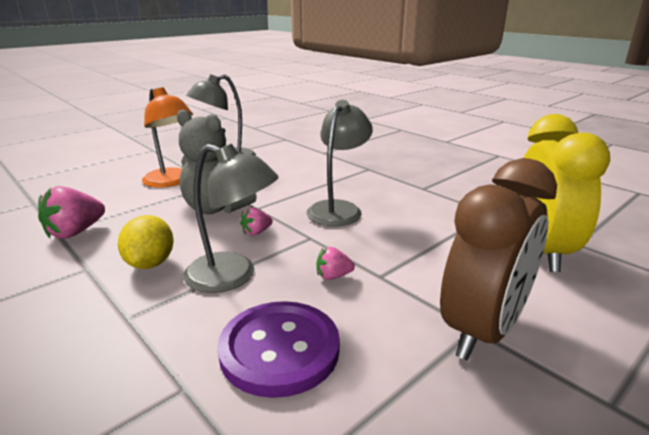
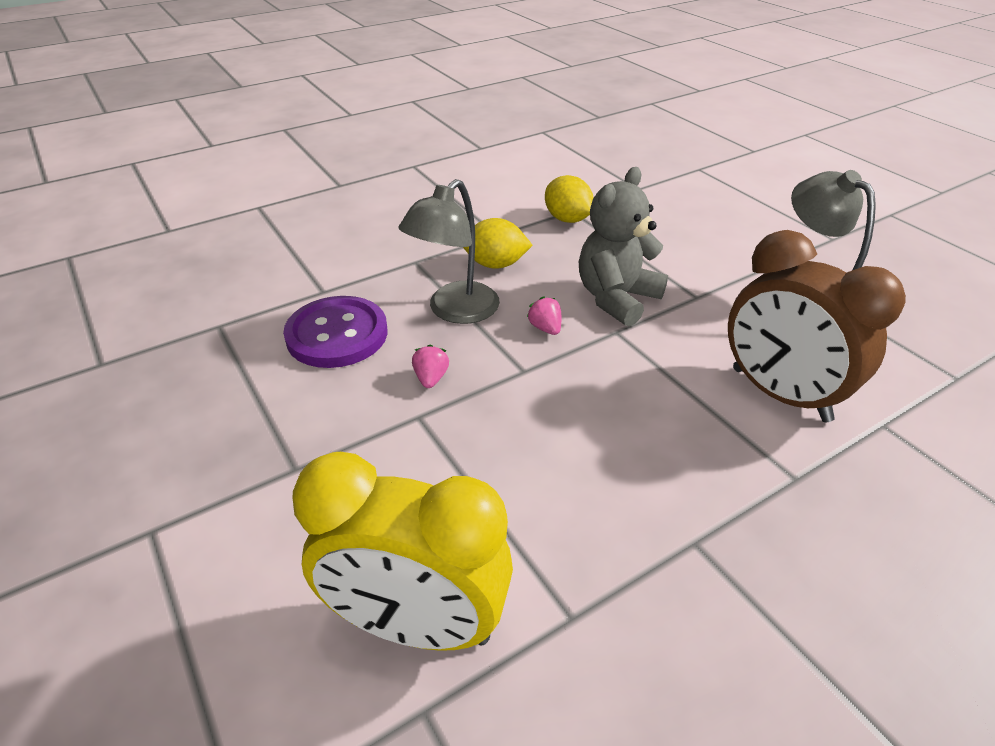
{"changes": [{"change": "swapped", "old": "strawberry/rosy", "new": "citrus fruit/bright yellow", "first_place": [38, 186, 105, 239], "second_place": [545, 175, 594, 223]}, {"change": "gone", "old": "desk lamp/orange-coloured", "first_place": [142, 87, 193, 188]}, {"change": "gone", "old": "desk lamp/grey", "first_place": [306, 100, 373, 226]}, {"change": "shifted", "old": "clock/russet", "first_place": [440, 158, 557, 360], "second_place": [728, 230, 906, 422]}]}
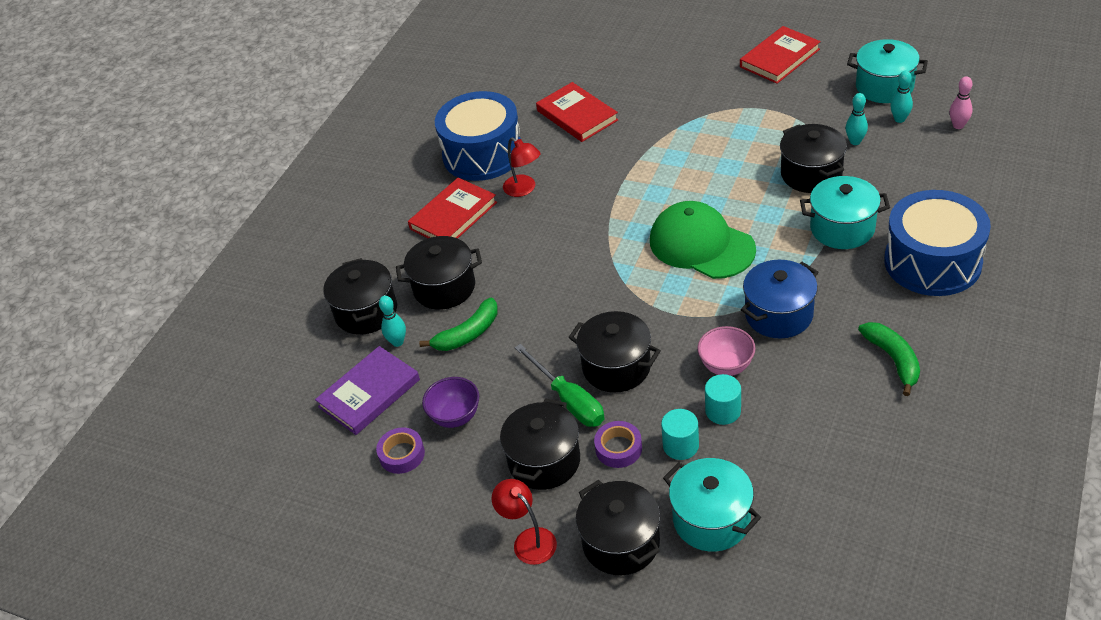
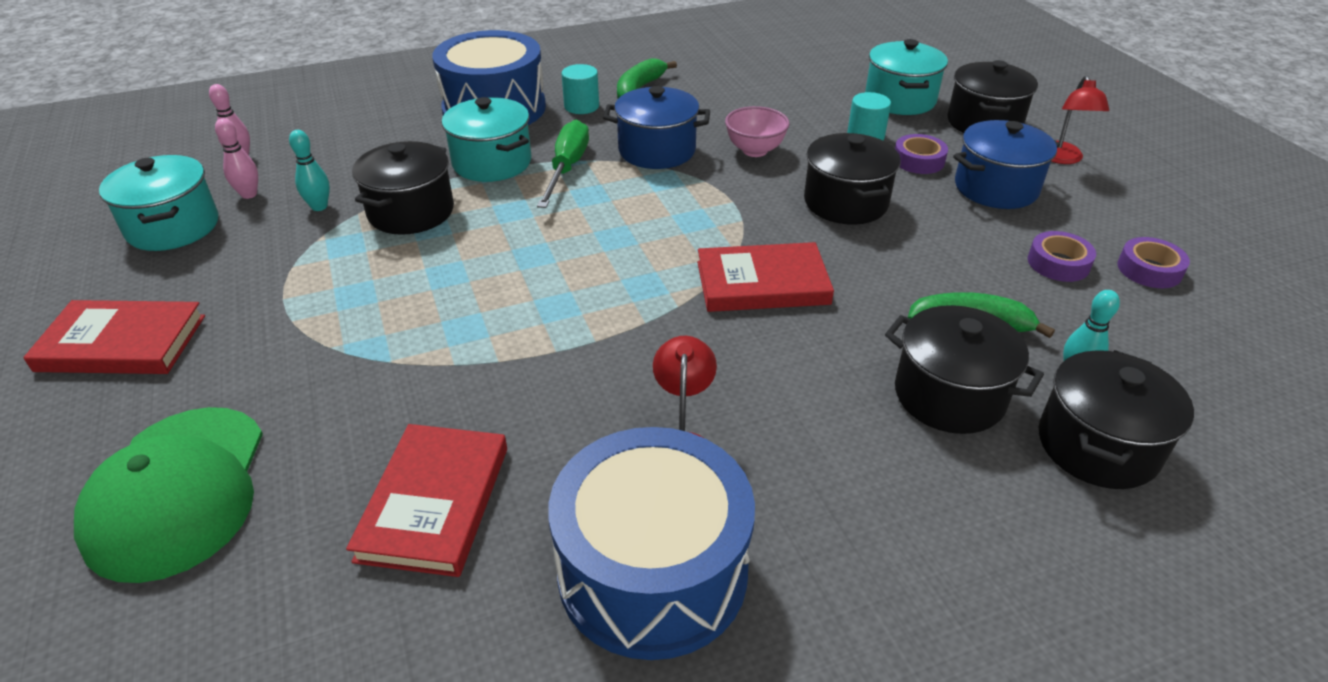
{"changes": [{"change": "gone", "old": "book/royal purple", "first_place": [315, 346, 420, 435]}, {"change": "shifted", "old": "book/scarlet", "first_place": [408, 178, 497, 238], "second_place": [697, 242, 834, 312]}, {"change": "swapped", "old": "serving bowl/royal purple", "new": "tape/royal purple", "first_place": [422, 377, 479, 428], "second_place": [1028, 231, 1096, 282]}, {"change": "repainted", "old": "cooking pot/black", "new": "cooking pot/cobalt", "first_place": [500, 398, 580, 490], "second_place": [953, 120, 1060, 209]}, {"change": "shifted", "old": "screwdriver/emerald", "first_place": [515, 344, 604, 427], "second_place": [537, 120, 589, 208]}, {"change": "shifted", "old": "cap/emerald", "first_place": [650, 201, 756, 279], "second_place": [74, 407, 263, 583]}, {"change": "shifted", "old": "solid cylinder/turquoise", "first_place": [705, 374, 741, 425], "second_place": [562, 64, 599, 114]}, {"change": "repainted", "old": "skittle/turquoise", "new": "skittle/rosy", "first_place": [890, 71, 913, 123], "second_place": [215, 118, 258, 199]}]}
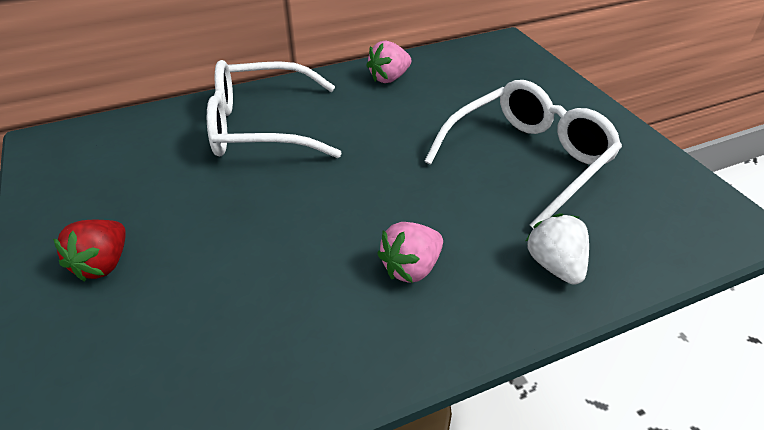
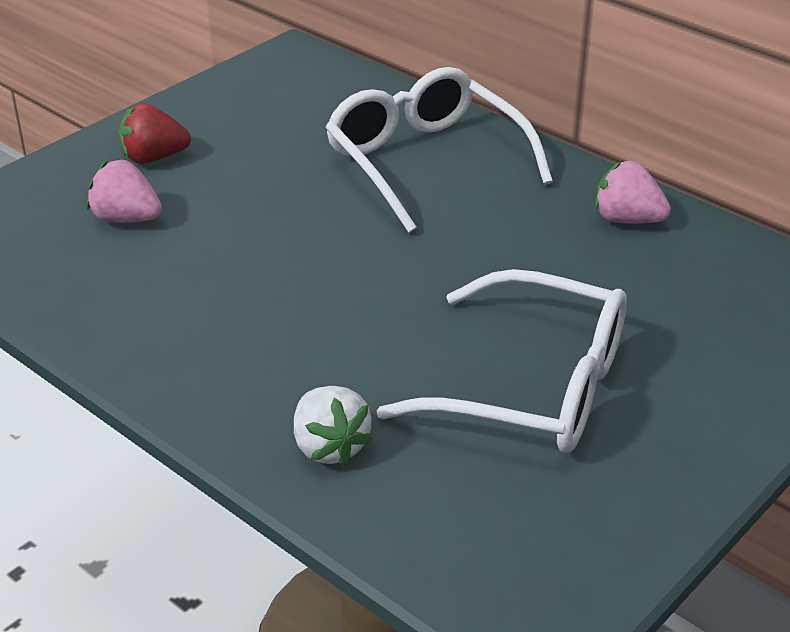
{"changes": [{"change": "shifted", "old": "strawberry/rosy", "first_place": [377, 222, 443, 283], "second_place": [87, 160, 162, 223]}, {"change": "rotated", "old": "strawberry/pure white", "first_place": [526, 213, 589, 285], "second_place": [294, 386, 373, 466], "degrees": 105}]}
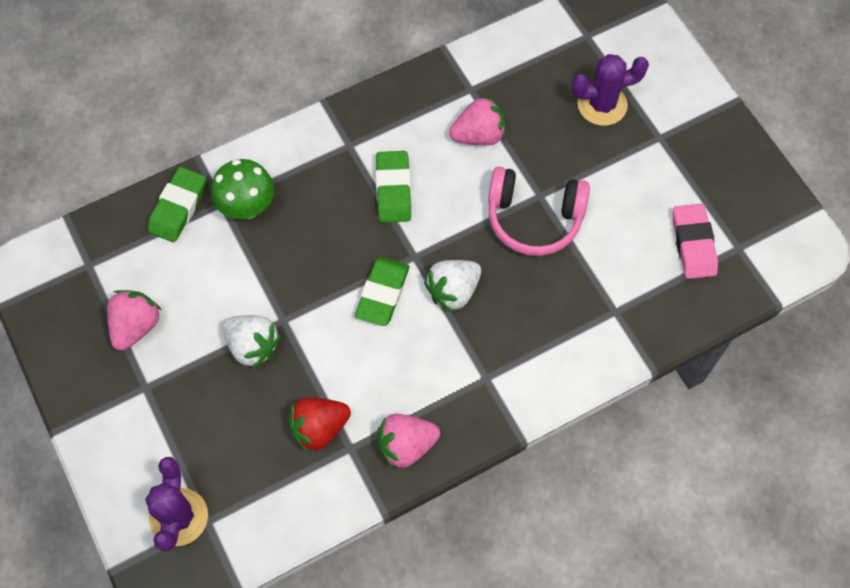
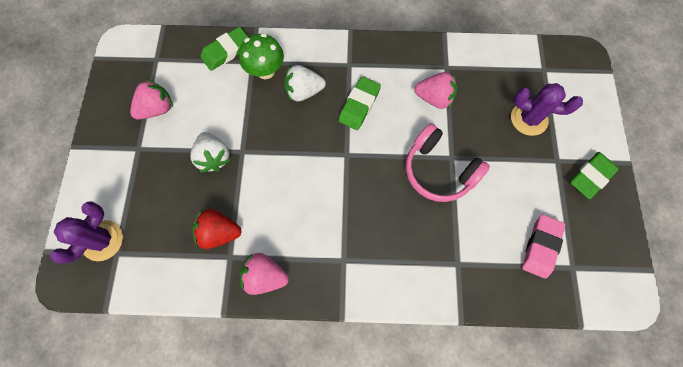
{"changes": [{"change": "shifted", "old": "gum eraser/emerald", "first_place": [355, 257, 409, 326], "second_place": [570, 152, 619, 199]}, {"change": "shifted", "old": "strawberry/pure white", "first_place": [424, 260, 481, 312], "second_place": [284, 65, 326, 101]}]}
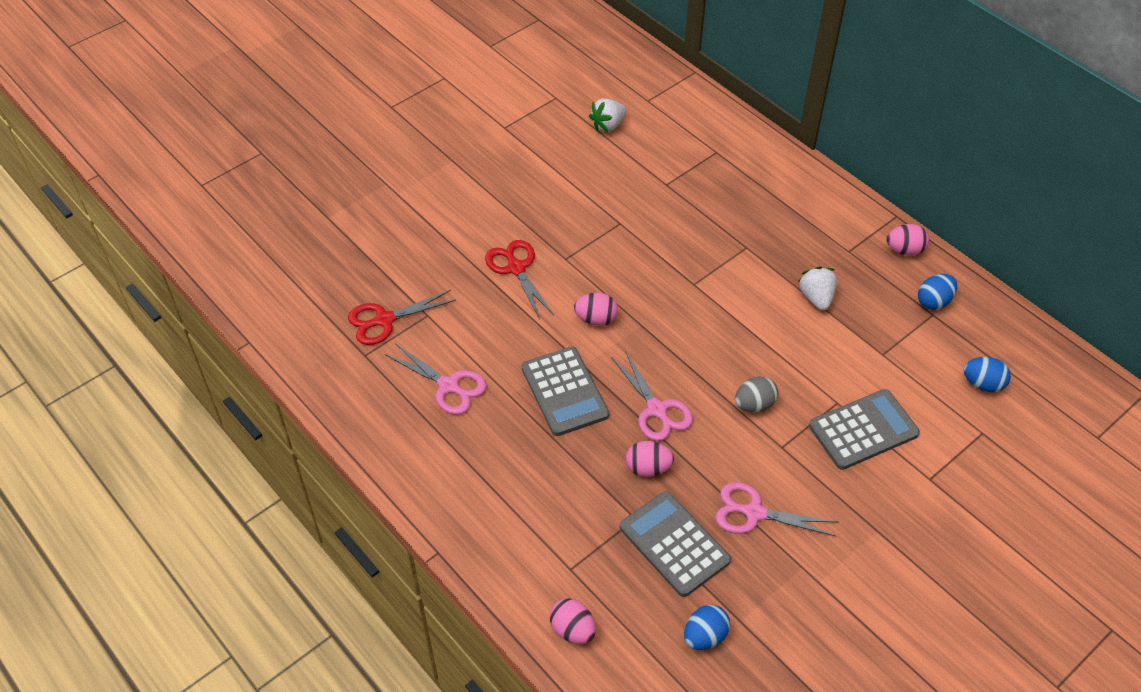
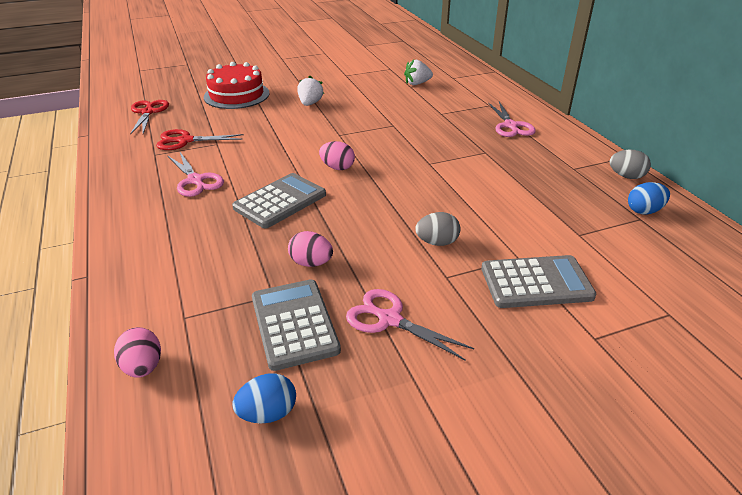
{"changes": [{"change": "shifted", "old": "shears/scarlet", "first_place": [485, 240, 554, 319], "second_place": [130, 100, 169, 135]}, {"change": "rotated", "old": "calculator/grey", "first_place": [522, 347, 609, 436], "second_place": [232, 173, 326, 228], "degrees": -135}, {"change": "shifted", "old": "shears/rosy", "first_place": [611, 350, 693, 441], "second_place": [488, 102, 536, 137]}, {"change": "shifted", "old": "strawberry/pure white", "first_place": [798, 266, 837, 310], "second_place": [298, 76, 324, 106]}, {"change": "repainted", "old": "egg/rosy", "new": "egg/grey", "first_place": [886, 224, 929, 256], "second_place": [610, 150, 651, 179]}, {"change": "gone", "old": "egg/cobalt", "first_place": [963, 357, 1011, 392]}, {"change": "new", "new": "gateau/scarlet", "second_place": [204, 62, 269, 109]}]}
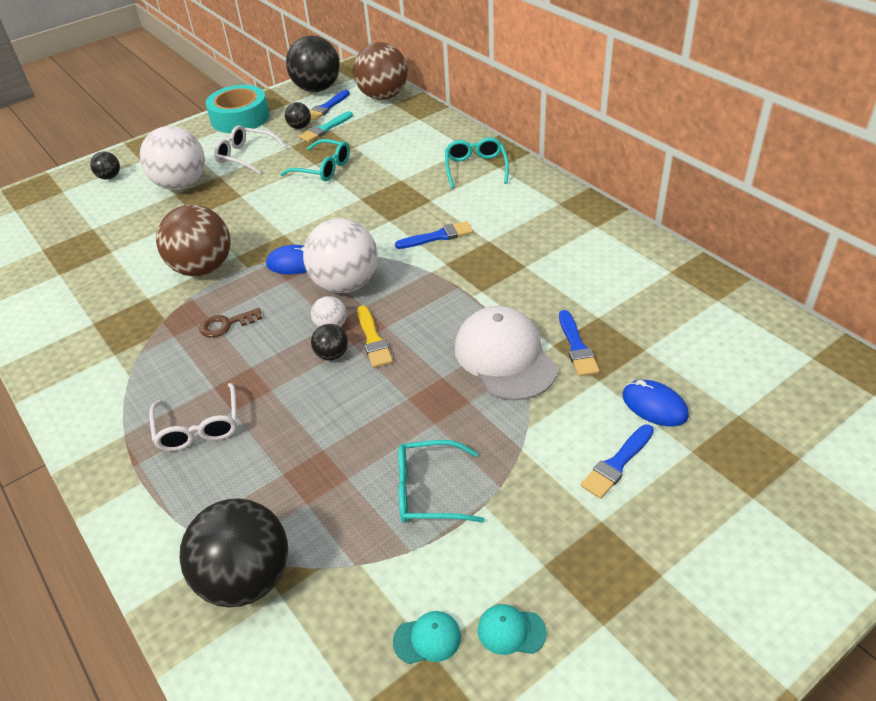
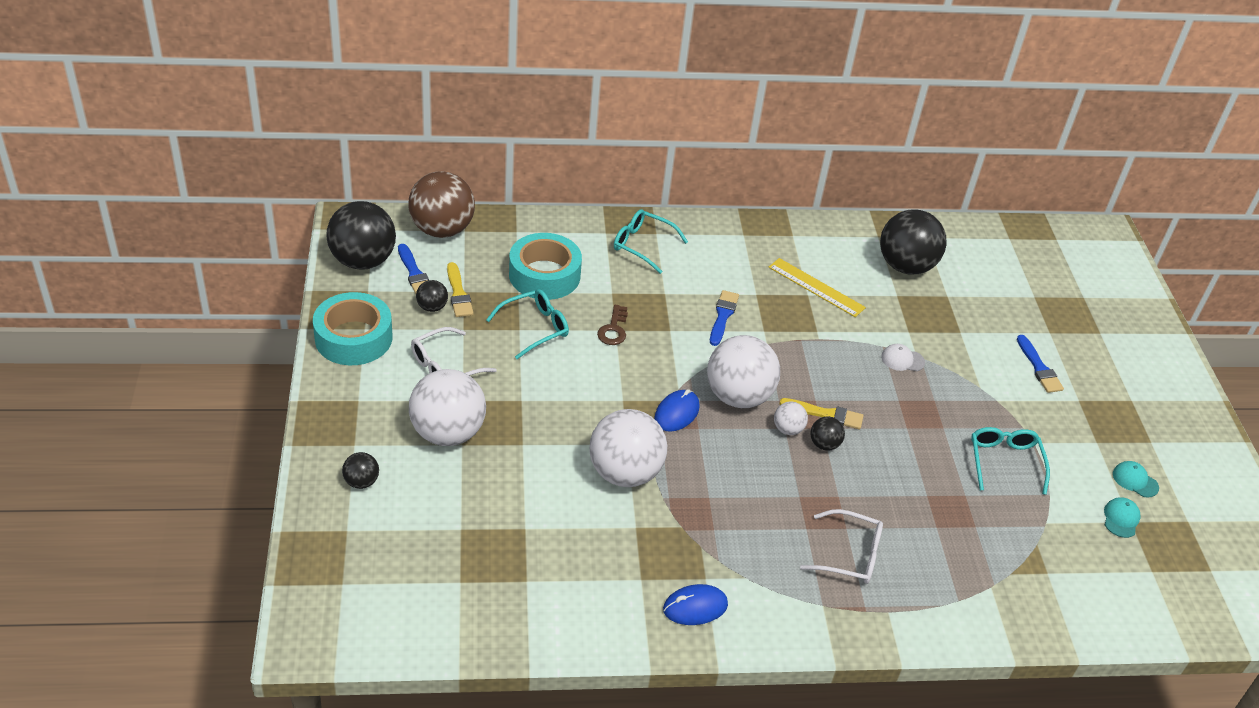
{"changes": [{"change": "repainted", "old": "ball/russet", "new": "ball/pure white", "first_place": [156, 204, 231, 277], "second_place": [589, 409, 667, 487]}, {"change": "shifted", "old": "ball/black", "first_place": [180, 498, 288, 607], "second_place": [880, 209, 946, 274]}, {"change": "shifted", "old": "door key/russet", "first_place": [199, 308, 262, 338], "second_place": [597, 305, 628, 345]}, {"change": "repainted", "old": "paint brush/turquoise", "new": "paint brush/bright yellow", "first_place": [299, 111, 353, 142], "second_place": [447, 262, 474, 317]}, {"change": "rotated", "old": "eyeglasses/turquoise", "first_place": [398, 440, 485, 523], "second_place": [971, 427, 1050, 495], "degrees": 150}, {"change": "scaled", "old": "cap/pure white", "first_place": [455, 306, 558, 401], "second_place": [881, 344, 925, 371], "factor": 0.43}, {"change": "rotated", "old": "cap/turquoise", "first_place": [478, 604, 547, 655], "second_place": [1113, 461, 1159, 498], "degrees": 90}, {"change": "gone", "old": "paint brush/cobalt", "first_place": [559, 310, 600, 376]}, {"change": "shifted", "old": "computer mouse/cobalt", "first_place": [622, 380, 689, 427], "second_place": [663, 584, 728, 625]}, {"change": "new", "new": "tape/turquoise", "second_place": [509, 233, 582, 300]}, {"change": "new", "new": "measuring stick/bright yellow", "second_place": [768, 258, 866, 317]}]}
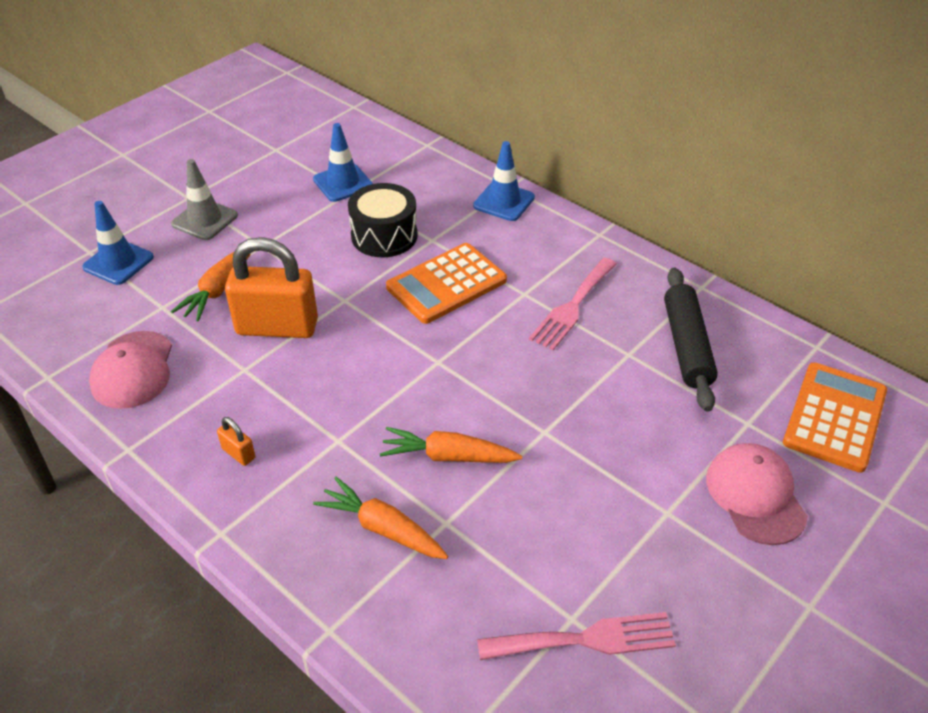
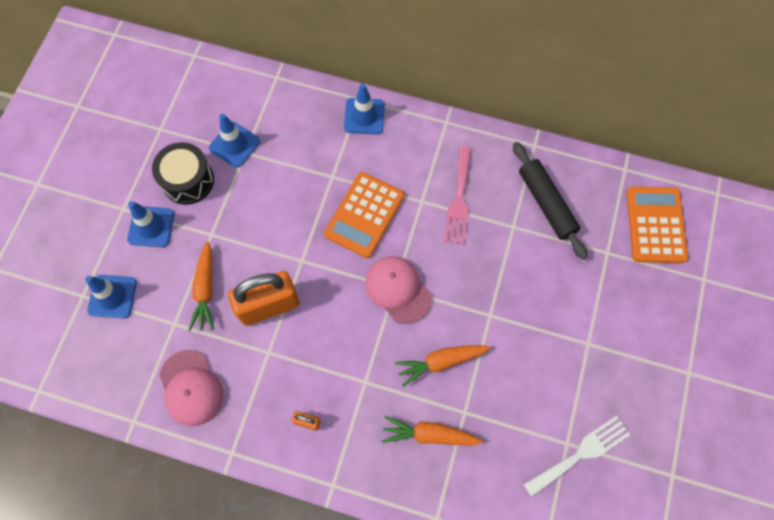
{"changes": [{"change": "repainted", "old": "road cone/grey", "new": "road cone/cobalt", "first_place": [171, 159, 238, 240], "second_place": [127, 201, 174, 247]}, {"change": "shifted", "old": "drum/black", "first_place": [348, 183, 418, 257], "second_place": [152, 142, 214, 205]}, {"change": "repainted", "old": "fork/rosy", "new": "fork/pure white", "first_place": [477, 612, 676, 660], "second_place": [523, 416, 630, 497]}, {"change": "shifted", "old": "cap/rosy", "first_place": [706, 443, 808, 545], "second_place": [365, 256, 432, 324]}]}
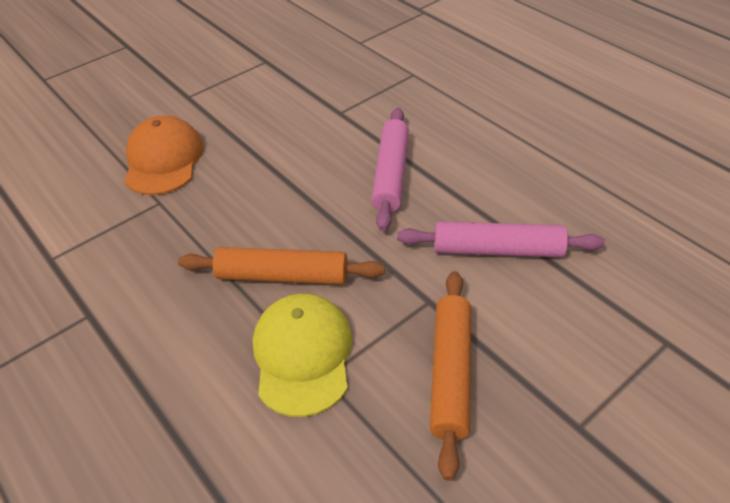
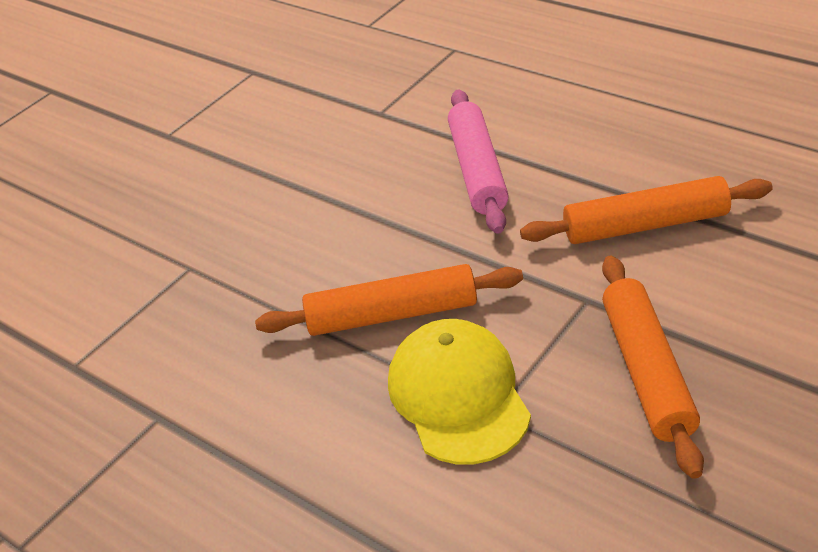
{"changes": [{"change": "gone", "old": "cap/orange-coloured", "first_place": [124, 116, 203, 195]}, {"change": "repainted", "old": "rolling pin/rosy", "new": "rolling pin/orange-coloured", "first_place": [397, 222, 605, 257], "second_place": [520, 176, 773, 244]}]}
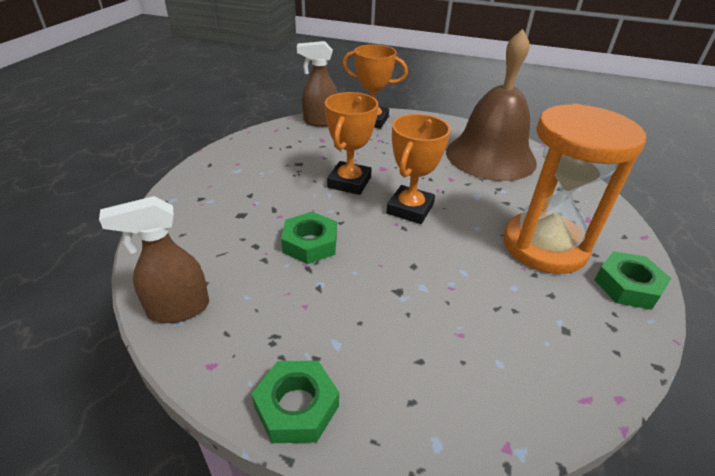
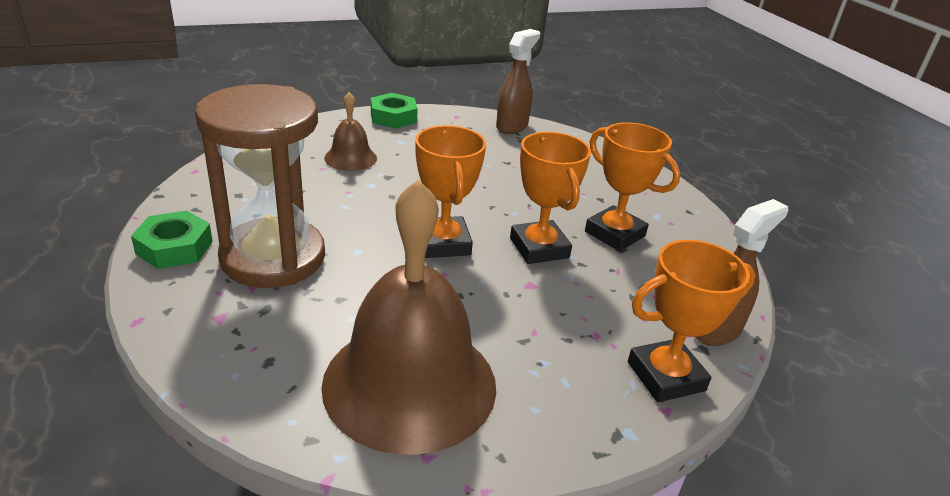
{"changes": [{"change": "gone", "old": "nut/emerald", "first_place": [281, 212, 337, 264]}, {"change": "repainted", "old": "sand timer/orange-coloured", "new": "sand timer/russet", "first_place": [503, 104, 647, 274], "second_place": [195, 84, 325, 288]}, {"change": "new", "new": "bell/russet", "second_place": [324, 92, 377, 171]}, {"change": "new", "new": "trophy/orange-coloured", "second_place": [585, 122, 680, 251]}]}
